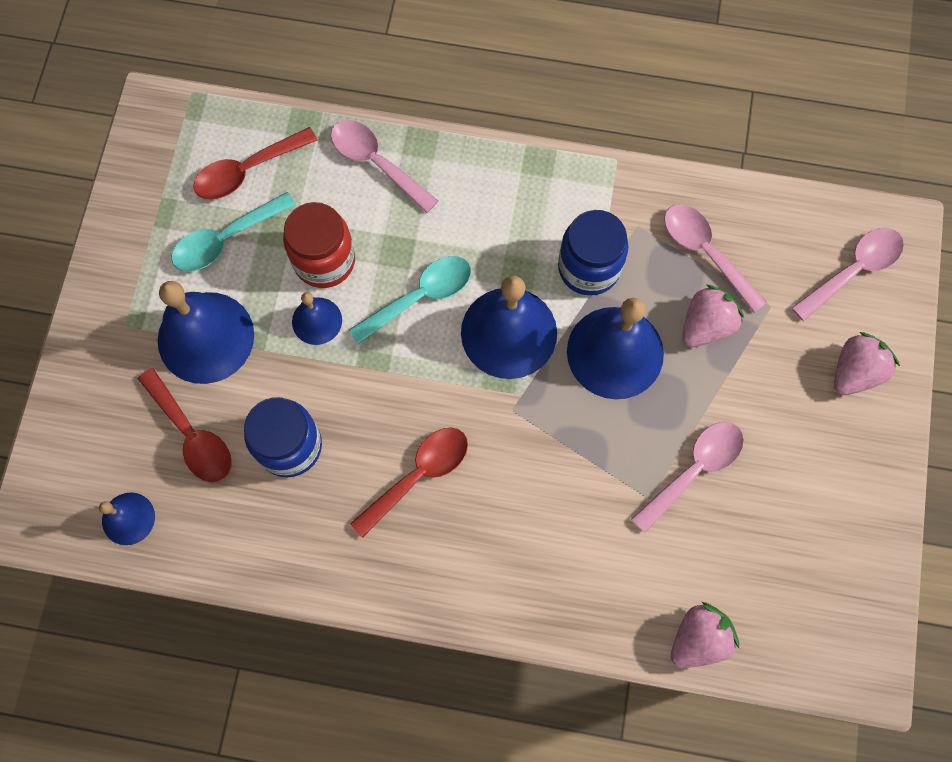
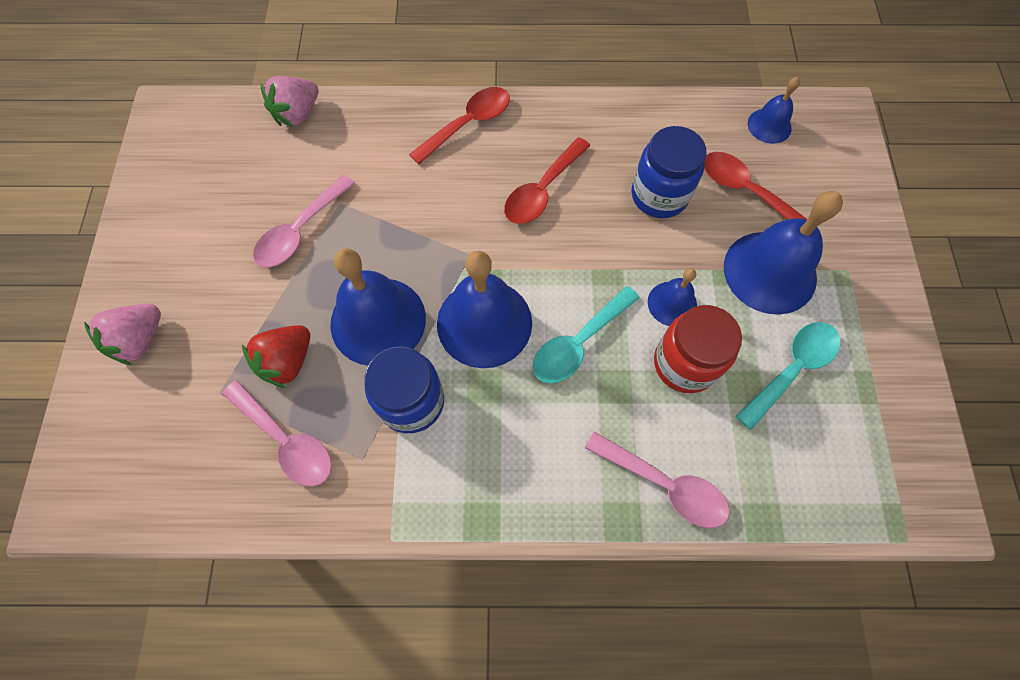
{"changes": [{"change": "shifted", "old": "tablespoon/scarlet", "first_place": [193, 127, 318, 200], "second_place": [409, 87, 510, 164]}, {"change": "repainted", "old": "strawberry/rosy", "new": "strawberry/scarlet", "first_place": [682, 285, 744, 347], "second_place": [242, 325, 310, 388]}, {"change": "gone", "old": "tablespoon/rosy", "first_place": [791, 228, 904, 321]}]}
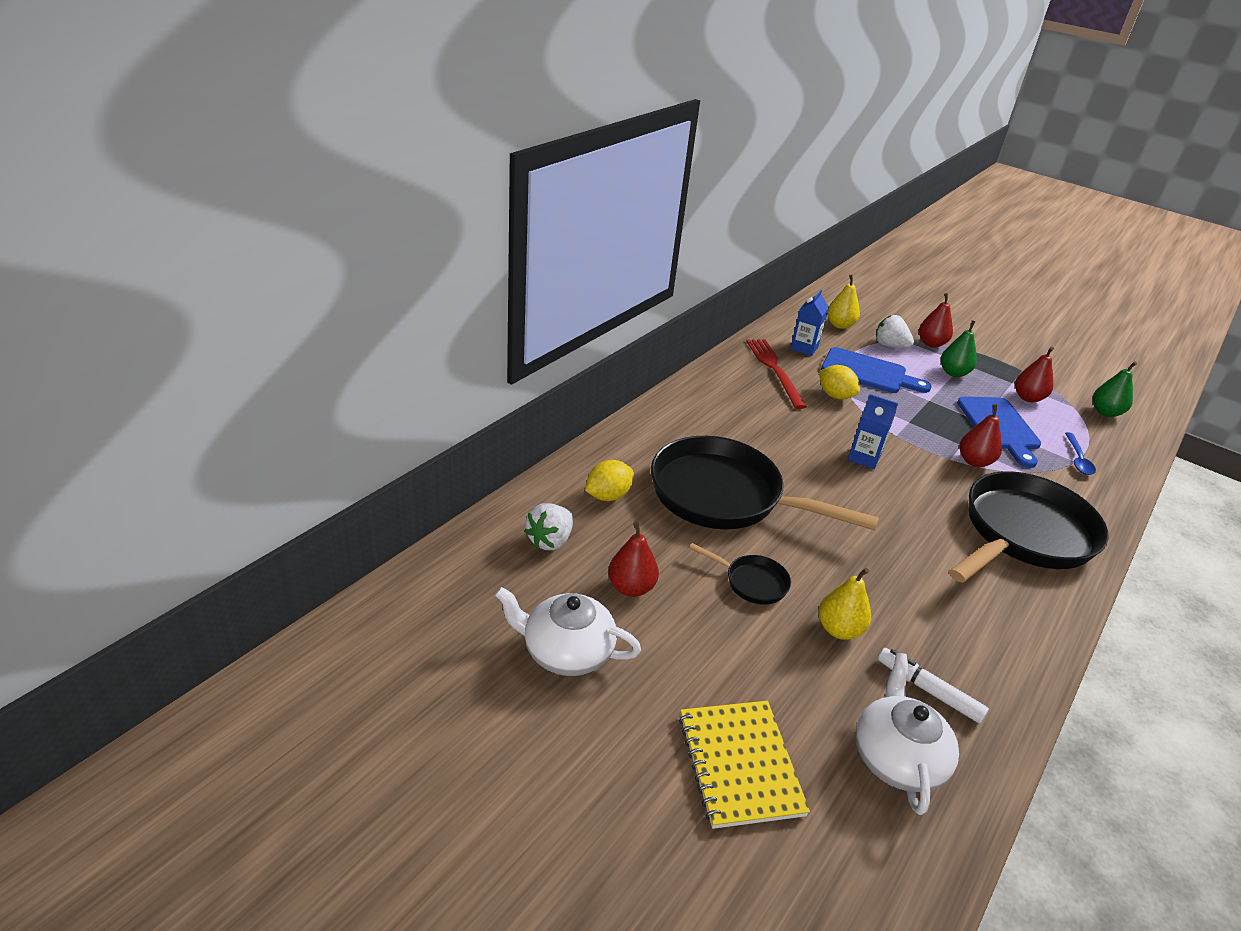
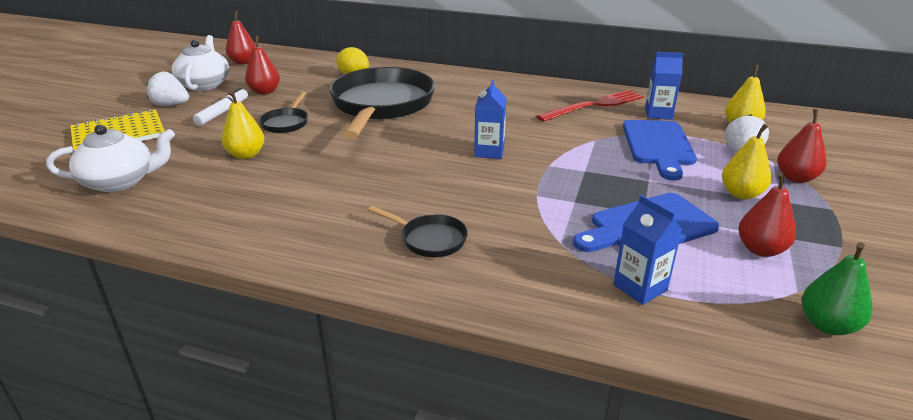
{"changes": [{"change": "shifted", "old": "strawberry/pure white", "first_place": [524, 503, 573, 550], "second_place": [146, 72, 189, 106]}, {"change": "gone", "old": "citrus fruit/bright yellow", "first_place": [819, 365, 860, 399]}, {"change": "shifted", "old": "marker pen/pure white", "first_place": [878, 648, 989, 723], "second_place": [193, 88, 248, 126]}, {"change": "repainted", "old": "pear fruit/emerald", "new": "pear fruit/bright yellow", "first_place": [941, 320, 977, 377], "second_place": [722, 124, 771, 199]}, {"change": "scaled", "old": "pan/black", "first_place": [949, 471, 1109, 583], "second_place": [368, 206, 468, 257], "factor": 0.43}, {"change": "shifted", "old": "pear fruit/scarlet", "first_place": [960, 404, 1002, 467], "second_place": [226, 11, 256, 64]}, {"change": "swapped", "old": "tablespoon/cobalt", "new": "carton/cobalt", "first_place": [1065, 432, 1096, 475], "second_place": [613, 195, 682, 305]}]}
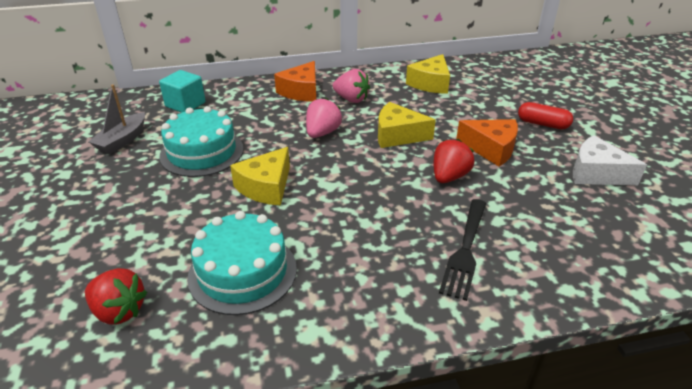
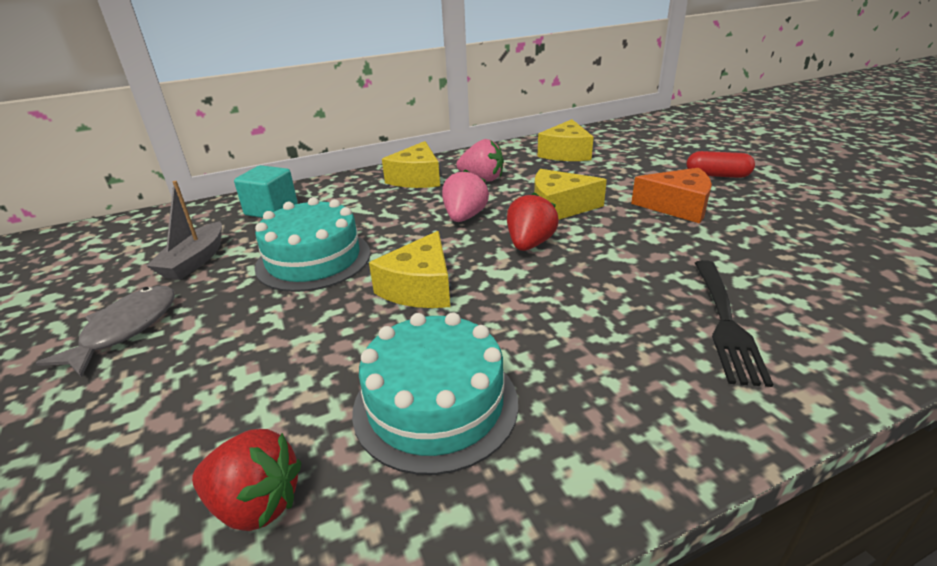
{"changes": [{"change": "repainted", "old": "piece of cheese/orange-coloured", "new": "piece of cheese/bright yellow", "first_place": [274, 61, 316, 102], "second_place": [382, 141, 440, 188]}, {"change": "shifted", "old": "strawberry/scarlet", "first_place": [434, 139, 475, 183], "second_place": [507, 192, 559, 251]}, {"change": "gone", "old": "piece of cheese/pure white", "first_place": [573, 135, 647, 186]}, {"change": "new", "new": "fish figure/grey", "second_place": [36, 286, 175, 377]}]}
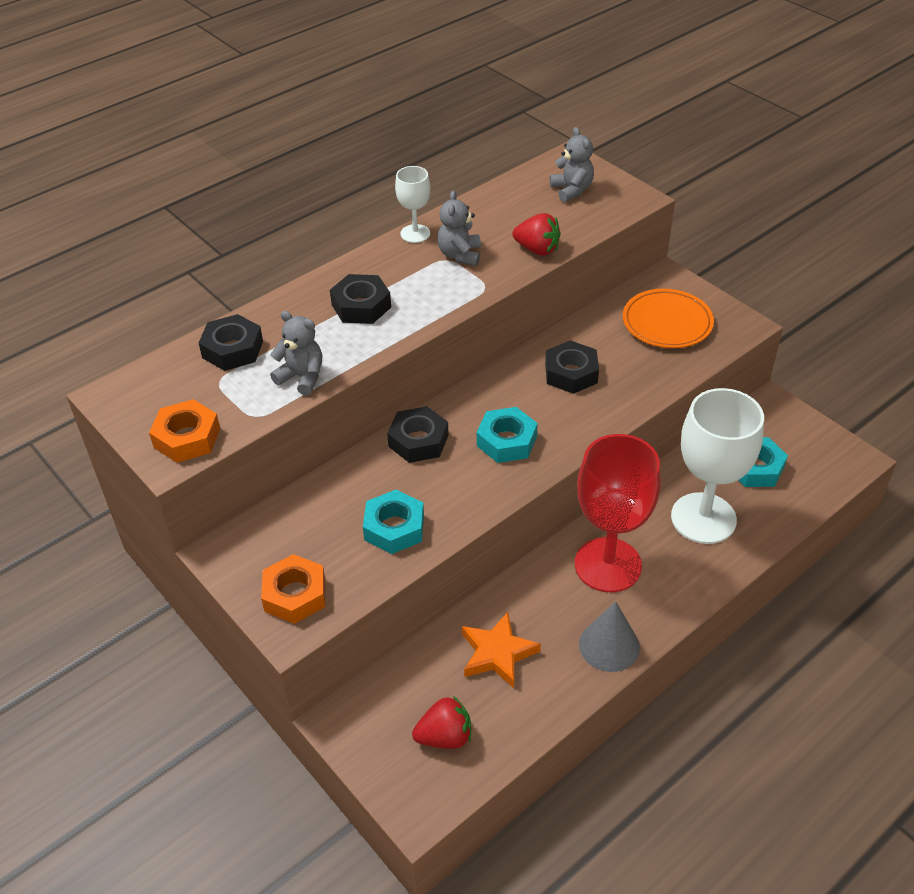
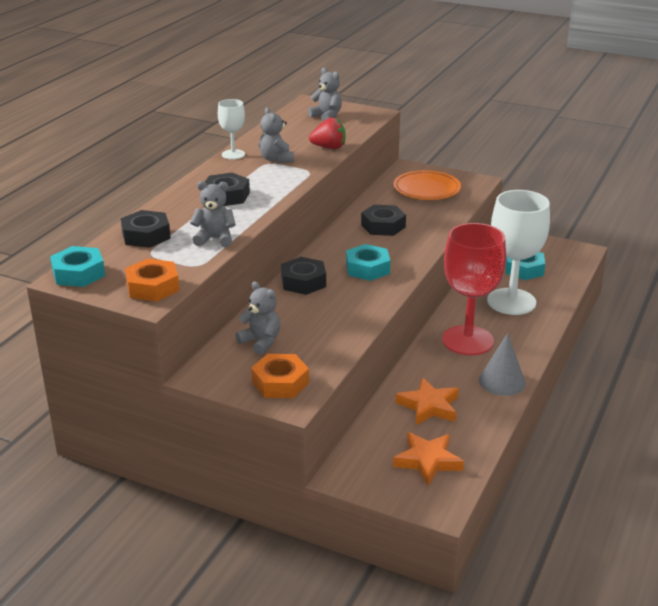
{"changes": [{"change": "shifted", "old": "nut/turquoise", "first_place": [363, 490, 424, 554], "second_place": [50, 246, 105, 287]}, {"change": "swapped", "old": "strawberry/scarlet", "new": "star/orange-coloured", "first_place": [412, 696, 471, 749], "second_place": [393, 432, 464, 485]}, {"change": "new", "new": "teddy bear/grey", "second_place": [235, 281, 280, 355]}]}
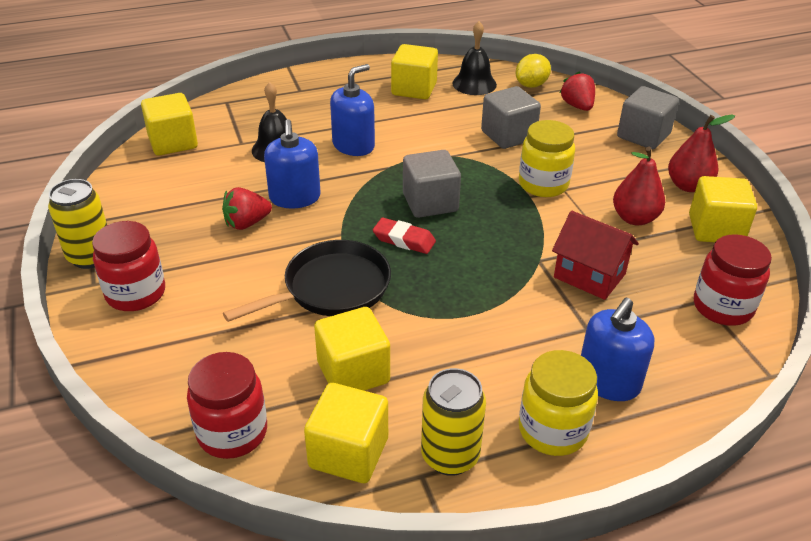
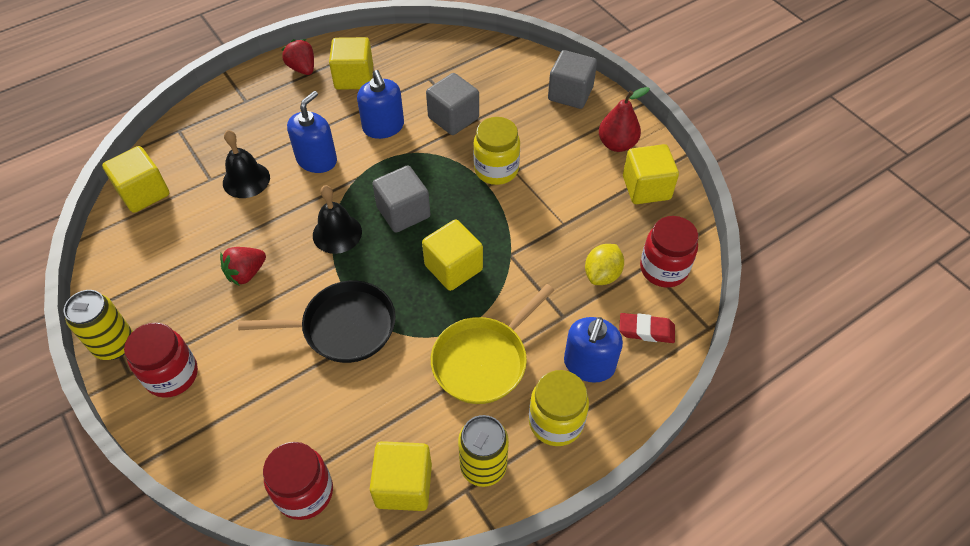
{"changes": [{"change": "rotated", "old": "pan/black", "first_place": [223, 240, 391, 322], "second_place": [238, 281, 396, 363], "degrees": 45}, {"change": "shifted", "old": "pump bottle/cobalt", "first_place": [264, 119, 321, 208], "second_place": [357, 70, 404, 139]}, {"change": "shifted", "old": "solid cube/bright yellow", "first_place": [314, 307, 390, 391], "second_place": [422, 219, 483, 291]}, {"change": "shifted", "old": "gum eraser/scarlet", "first_place": [373, 218, 436, 254], "second_place": [619, 313, 675, 343]}, {"change": "shifted", "old": "bell/black", "first_place": [452, 21, 497, 95], "second_place": [313, 185, 362, 254]}, {"change": "shifted", "old": "citrus fruit/bright yellow", "first_place": [516, 54, 551, 88], "second_place": [585, 244, 624, 285]}, {"change": "gone", "old": "toy house/scarlet", "first_place": [552, 211, 639, 300]}, {"change": "shifted", "old": "strawberry/scarlet", "first_place": [560, 71, 595, 111], "second_place": [281, 39, 314, 75]}, {"change": "gone", "old": "pear fruit/scarlet", "first_place": [613, 147, 665, 226]}, {"change": "new", "new": "pan/bright yellow", "second_place": [431, 284, 554, 404]}]}
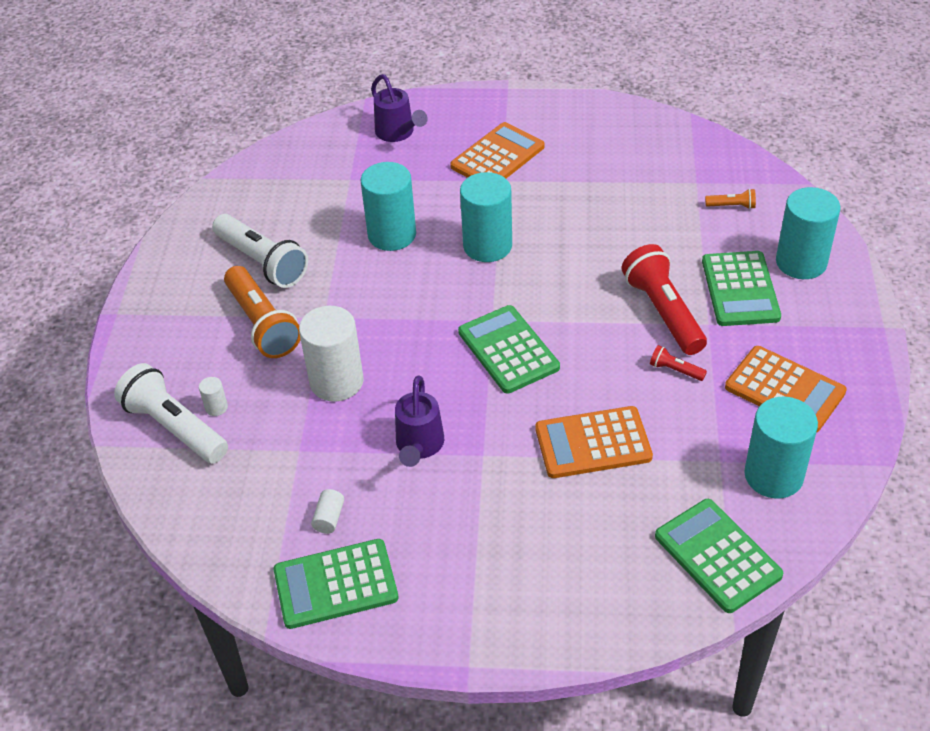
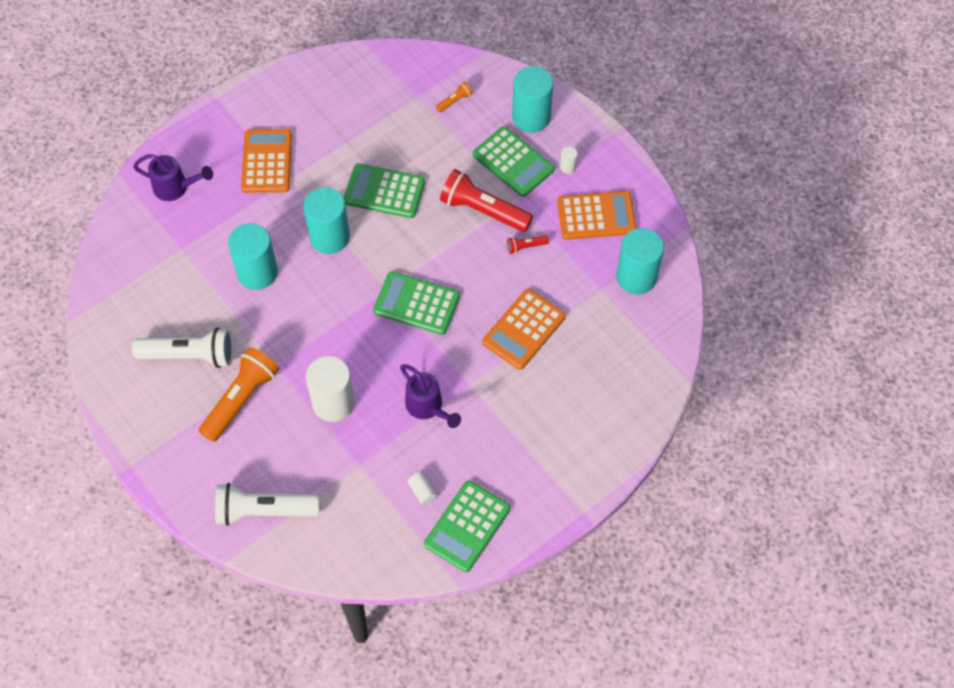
{"changes": [{"change": "shifted", "old": "solid cylinder/pure white", "first_place": [199, 377, 228, 416], "second_place": [560, 147, 578, 174]}, {"change": "rotated", "old": "torch/orange-coloured", "first_place": [224, 266, 301, 358], "second_place": [199, 347, 279, 442], "degrees": -75}, {"change": "shifted", "old": "calculator/emerald", "first_place": [655, 499, 783, 613], "second_place": [344, 163, 425, 218]}]}
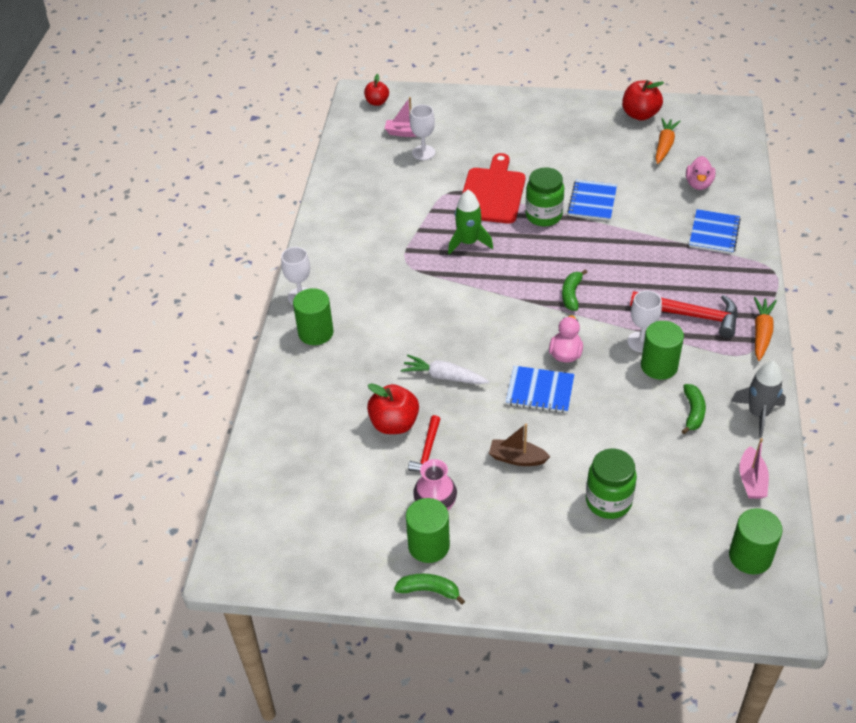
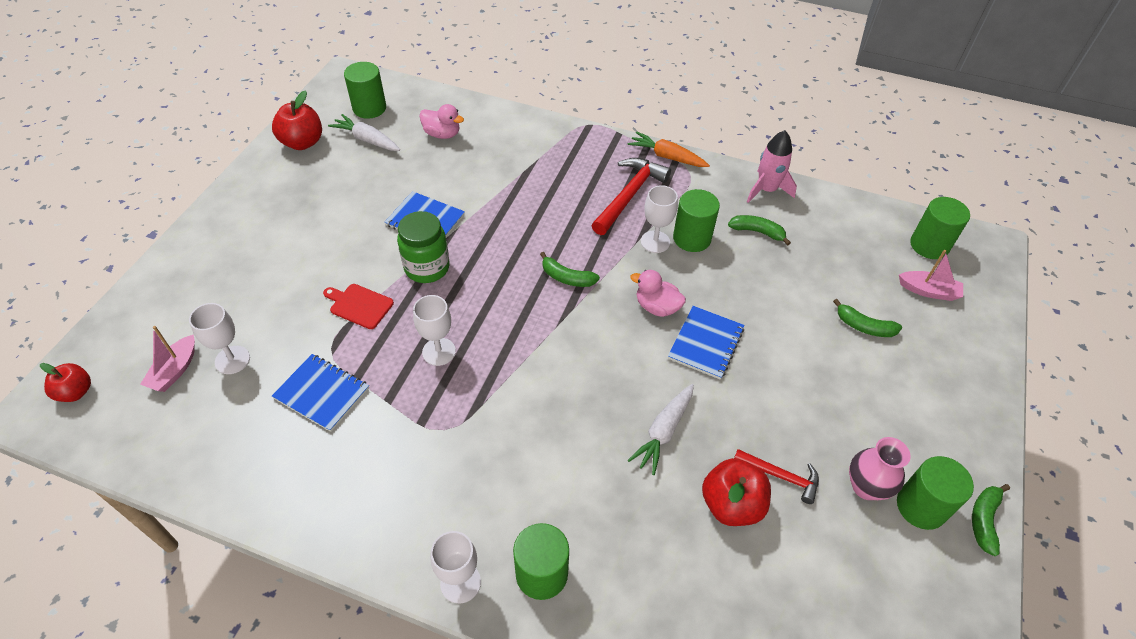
{"changes": [{"change": "swapped", "old": "spaceship/emerald", "new": "wine glass/pure white", "first_place": [448, 190, 493, 255], "second_place": [413, 295, 456, 366]}, {"change": "scaled", "old": "bread board/scarlet", "first_place": [462, 153, 525, 223], "second_place": [323, 284, 394, 329], "factor": 0.53}, {"change": "gone", "old": "toy boat/russet", "first_place": [489, 423, 550, 466]}, {"change": "swapped", "old": "jar/emerald", "new": "banana fruit/emerald", "first_place": [586, 449, 637, 519], "second_place": [833, 299, 902, 337]}, {"change": "repainted", "old": "toy carrot/orange-coloured", "new": "toy carrot/pure white", "first_place": [655, 118, 681, 164], "second_place": [328, 114, 400, 151]}, {"change": "shifted", "old": "exercise book/cobalt", "first_place": [689, 209, 741, 254], "second_place": [272, 354, 369, 432]}, {"change": "repainted", "old": "spaceship/grey", "new": "spaceship/rosy", "first_place": [731, 361, 786, 438], "second_place": [747, 130, 797, 203]}, {"change": "shifted", "old": "toy boat/rosy", "first_place": [739, 438, 769, 499], "second_place": [899, 250, 963, 301]}, {"change": "new", "new": "solid cylinder/emerald", "second_place": [344, 62, 386, 119]}]}
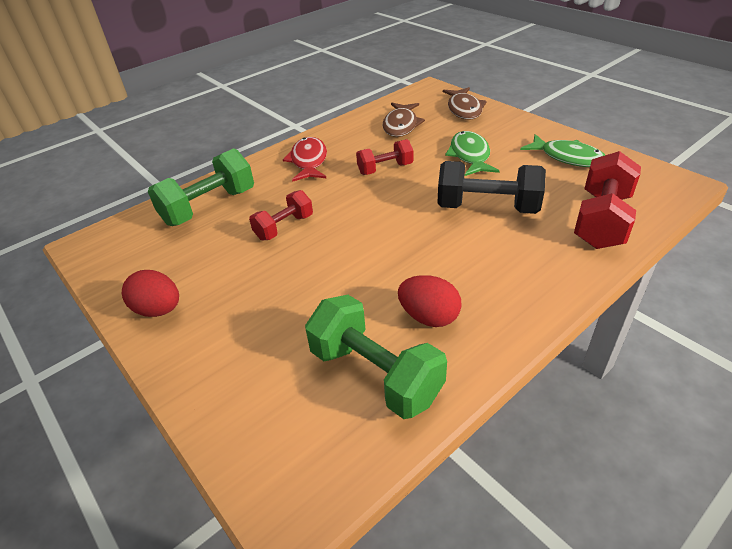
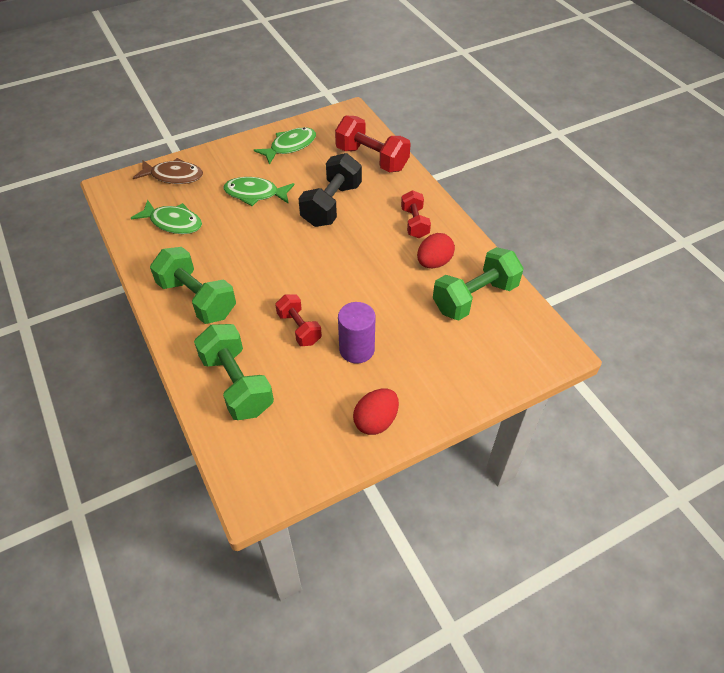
{"changes": [{"change": "swapped", "old": "fish figure/scarlet", "new": "free weight/emerald", "first_place": [283, 137, 327, 182], "second_place": [150, 247, 236, 324]}, {"change": "shifted", "old": "free weight/scarlet", "first_place": [356, 139, 413, 175], "second_place": [401, 190, 431, 238]}, {"change": "repainted", "old": "fish figure/russet", "new": "fish figure/emerald", "first_place": [382, 103, 425, 137], "second_place": [131, 200, 202, 234]}, {"change": "new", "new": "solid cylinder/royal purple", "second_place": [338, 302, 376, 364]}]}
